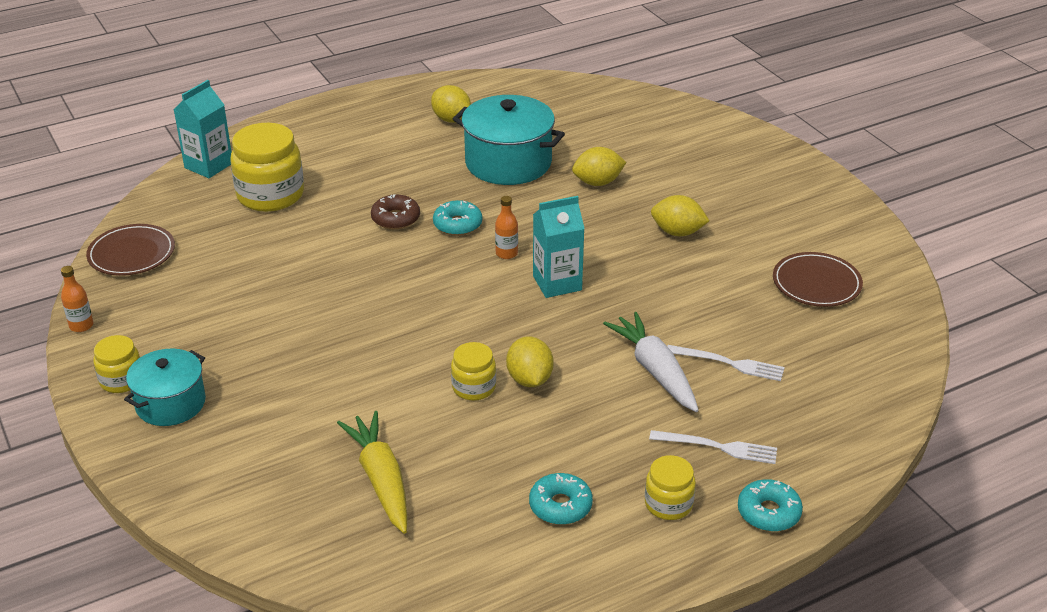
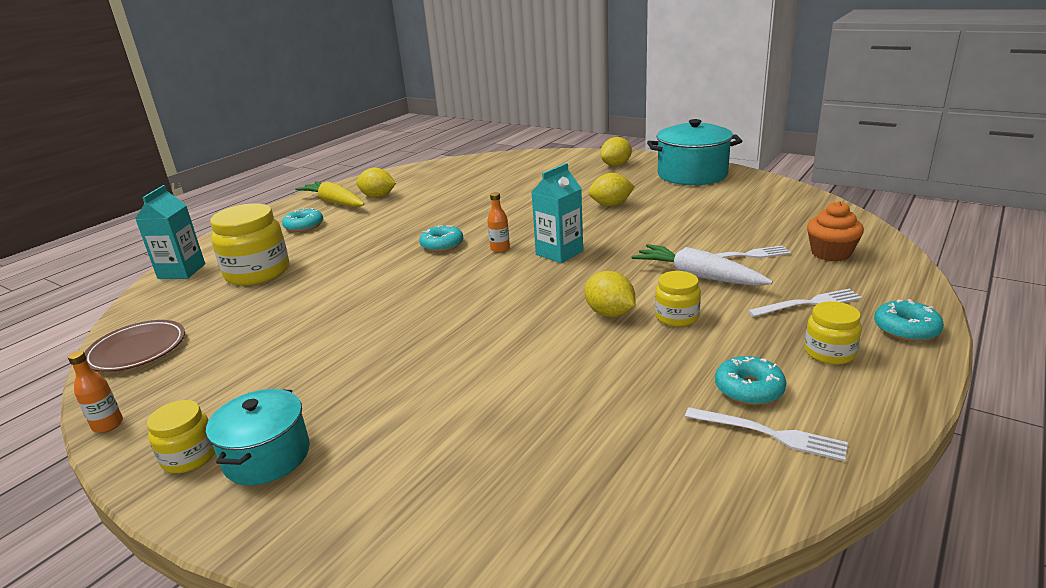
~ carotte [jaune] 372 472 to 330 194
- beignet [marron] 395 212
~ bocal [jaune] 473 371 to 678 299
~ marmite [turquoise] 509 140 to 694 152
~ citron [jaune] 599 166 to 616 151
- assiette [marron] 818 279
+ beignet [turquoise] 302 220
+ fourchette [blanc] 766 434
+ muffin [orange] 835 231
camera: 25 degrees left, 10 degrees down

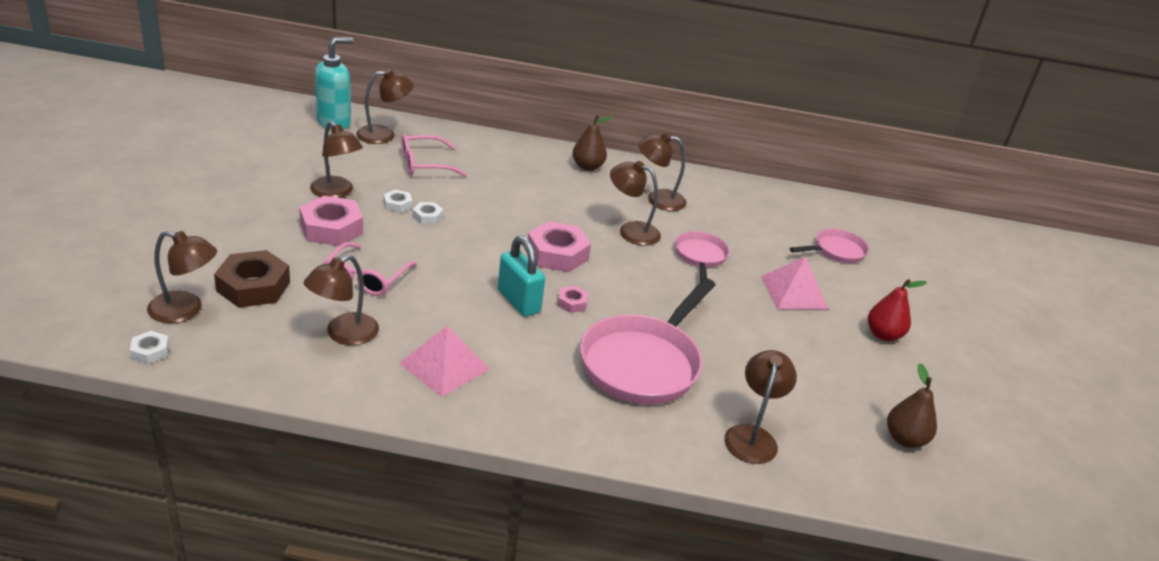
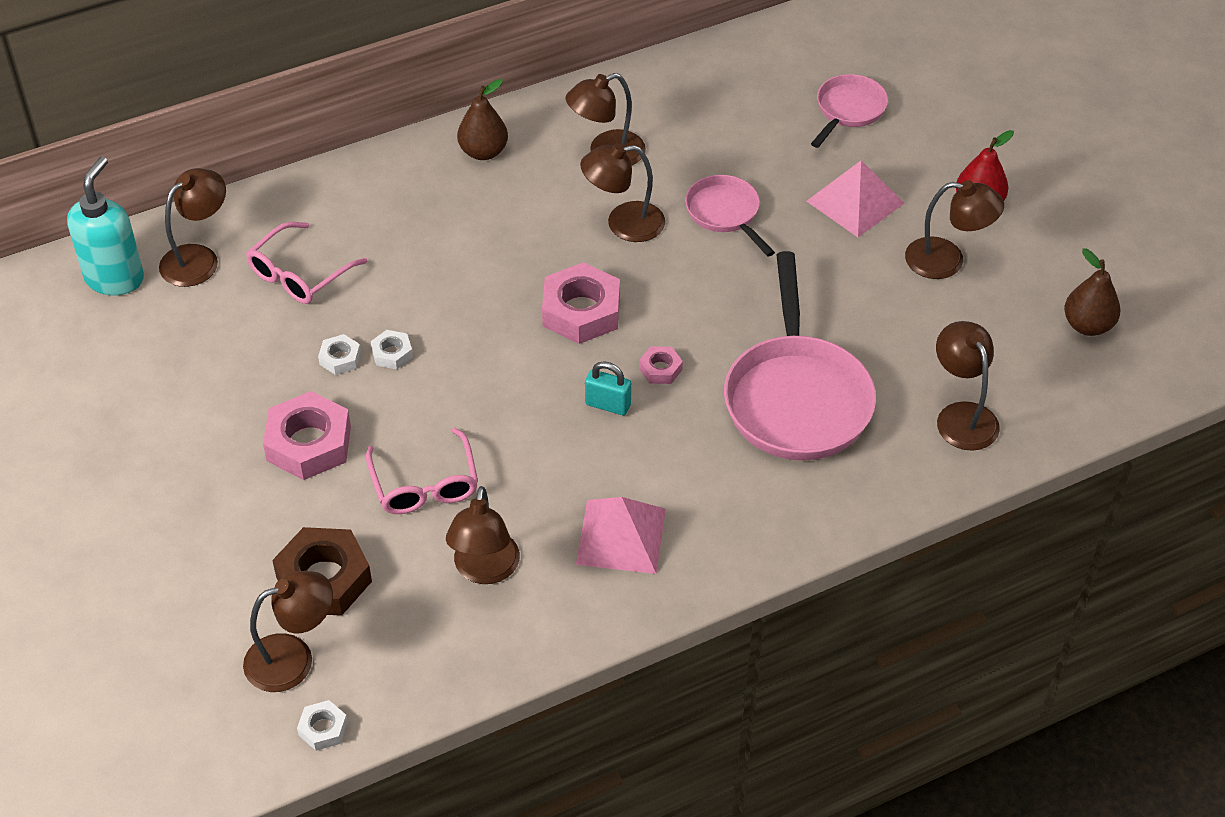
~ lampe [marron] 336 159 to 954 229
~ cadenas [turquoise] 521 276 = 608 388 x0.64
camera: 30 degrees left, 15 degrees up

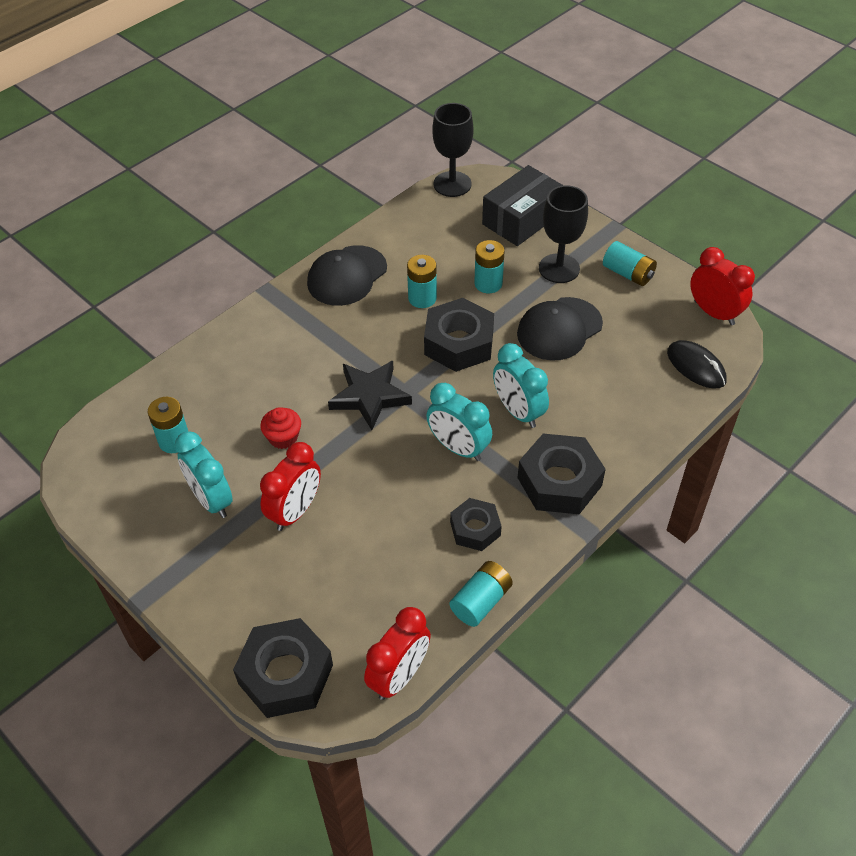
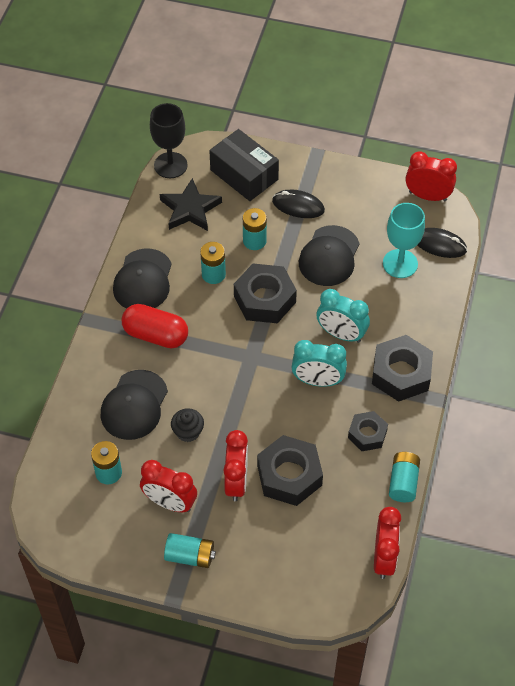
~ réveil [turquoise] 204 474 to réveil [rouge] 168 486
~ écrou [noir] 283 668 to 290 470
~ muffin [rouge] 280 428 to muffin [noir] 187 425
~ étoile [noir] 370 395 to 191 204
~ boîte [noir] 523 205 = 244 165 60 degrees counterclockwise
~ verre à pied [noir] 563 234 to souris [noir] 298 204
~ pile [turquoise] 630 263 to 190 550
+ casquette [noir] 134 405
+ gélule [rouge] 155 326
+ verre à pied [turquoise] 404 240
camera: 30 degrees left, 5 degrees up

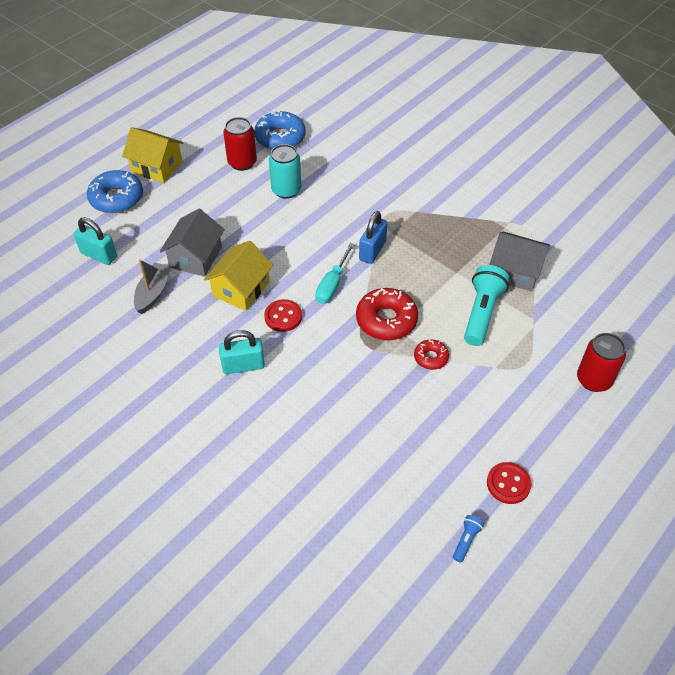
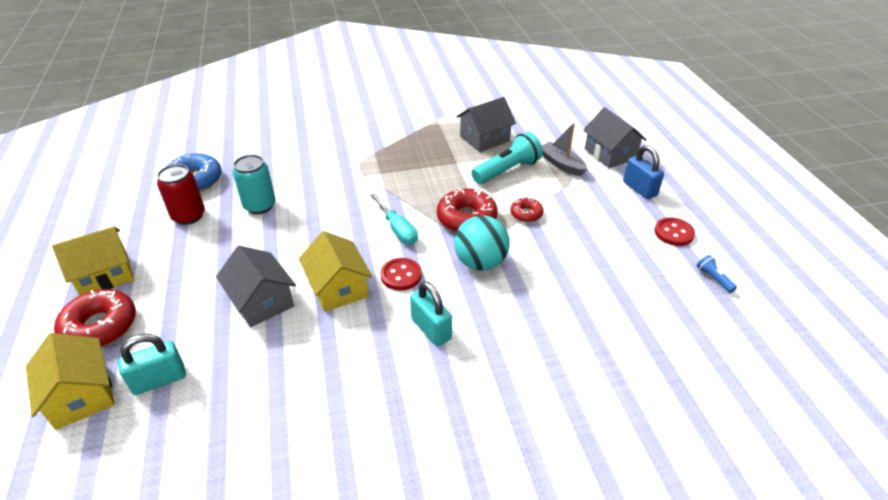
~ beignet [bleu] 115 191 to beignet [rouge] 95 318
~ bateau [gris] 152 286 to 564 149
~ cadenas [turquoise] 242 352 = 431 313 60 degrees counterclockwise
~ cadenas [bleu] 373 237 to 643 172
~ lampe de poche [turquoise] 486 305 = 507 158 90 degrees clockwise
~ canette [rouge] 601 362 to maison [gris] 615 137
+ maison [jaune] 70 381
+ balle [turquoise] 482 242
camera: 55 degrees left, 10 degrees down

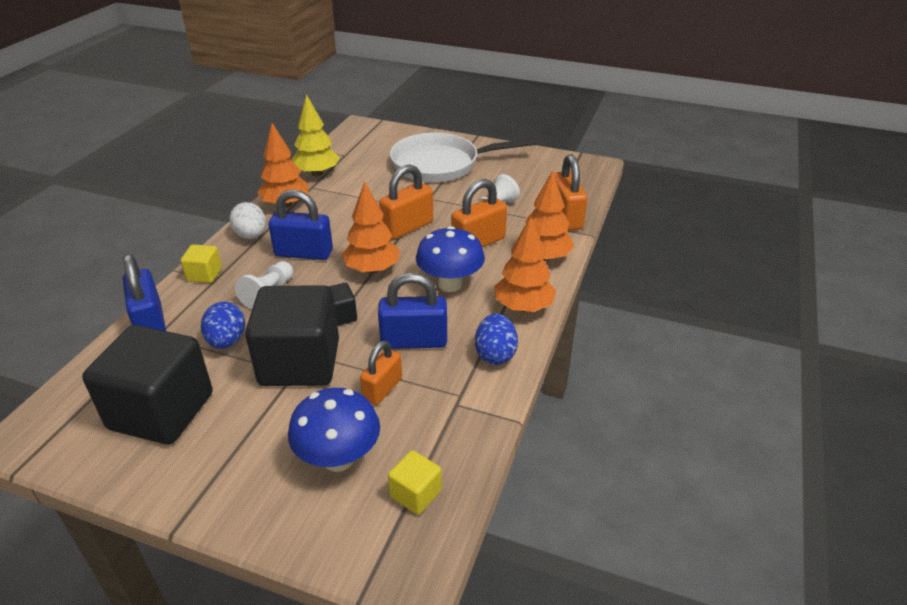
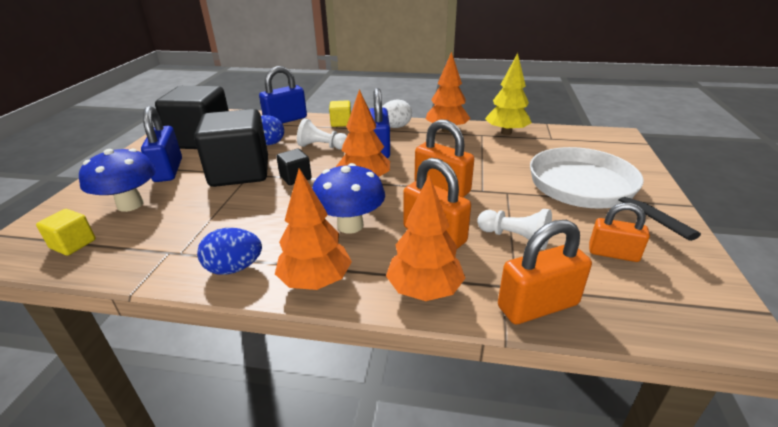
~ cadenas [orange] 381 373 to 619 232
~ cadenas [bleu] 412 311 to 161 144
camera: 80 degrees right, 5 degrees down

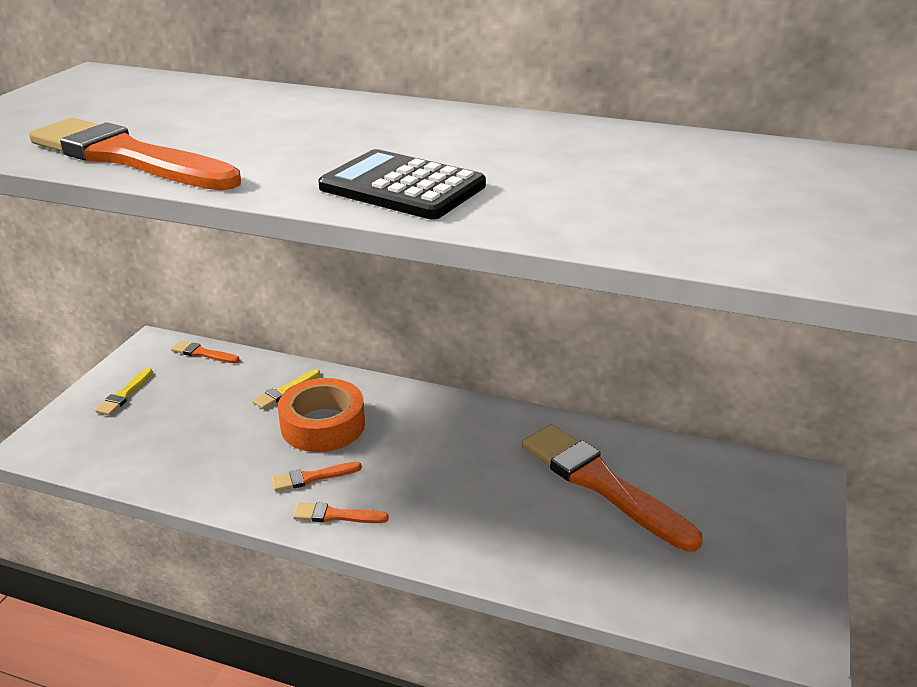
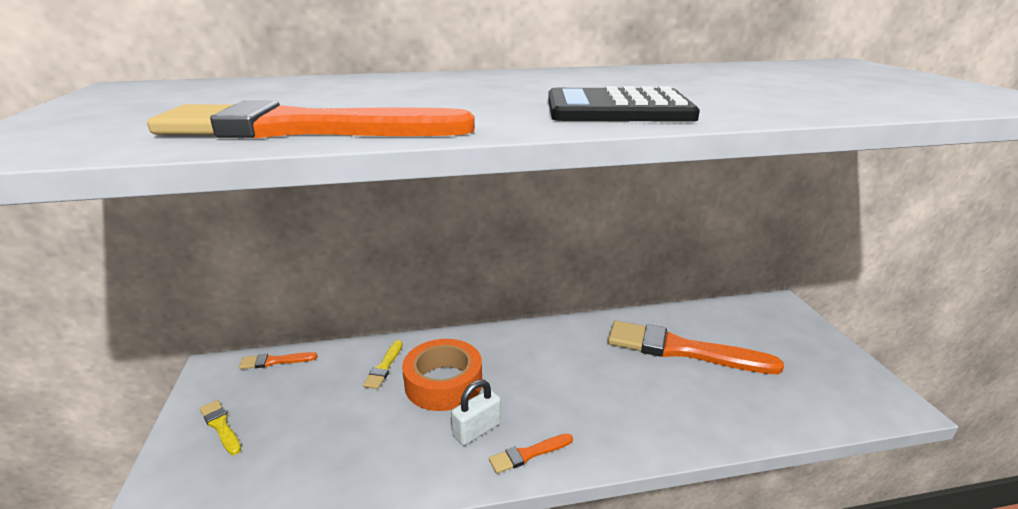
~ pinceau [jaune] 124 392 = 220 427 150 degrees clockwise
~ pinceau [orange] 316 477 to cadenas [blanc] 476 412
camera: 30 degrees left, 5 degrees down

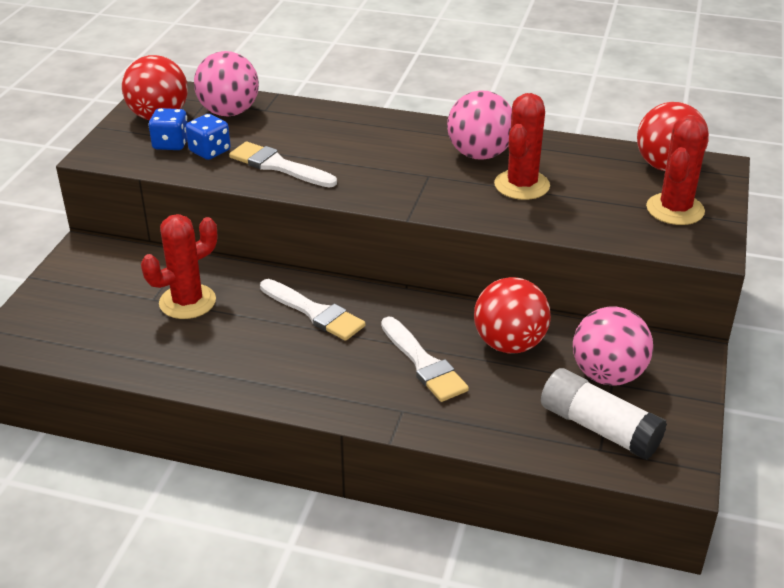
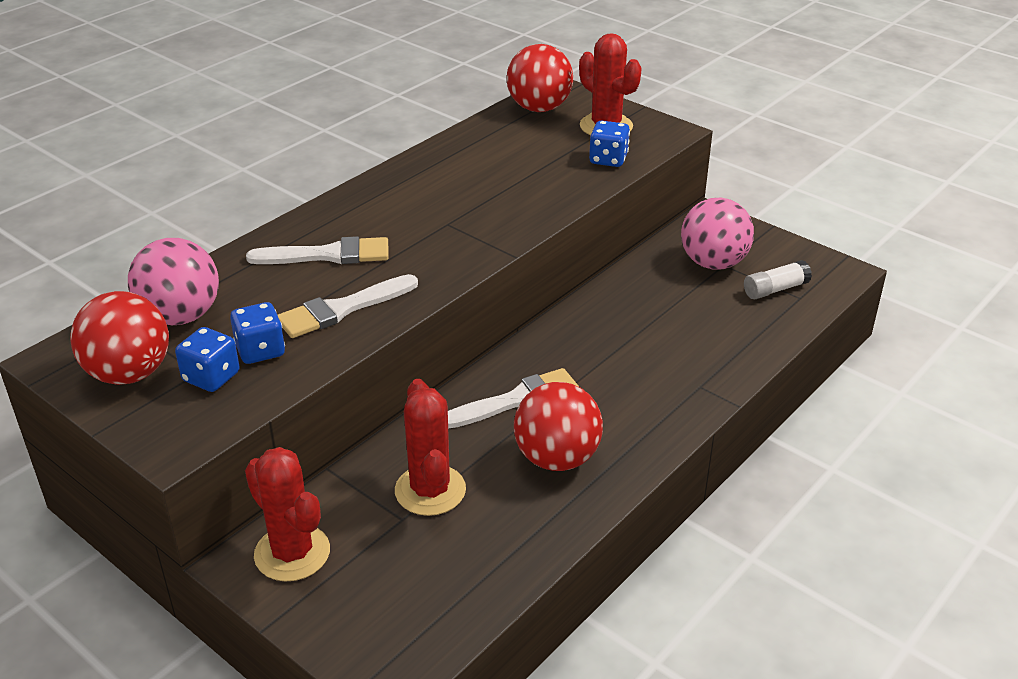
~ pinceau [blanc] 425 359 to 317 250
- balle [rose] 479 125
~ balle [rouge] 512 315 to 558 426
~ cactus [rouge] 522 146 to 287 514
~ bâton de colle [blanc] 604 414 = 778 279 x0.62
+ dé [bleu] 609 144
camera: 65 degrees left, 0 degrees up

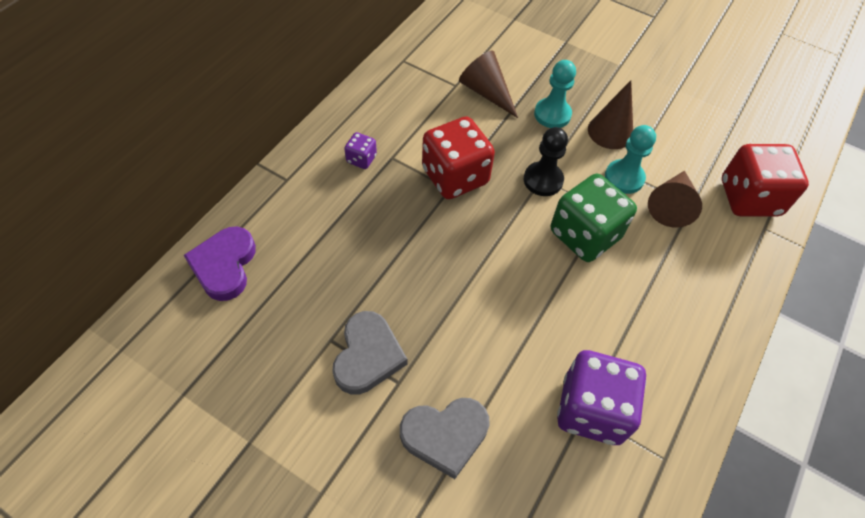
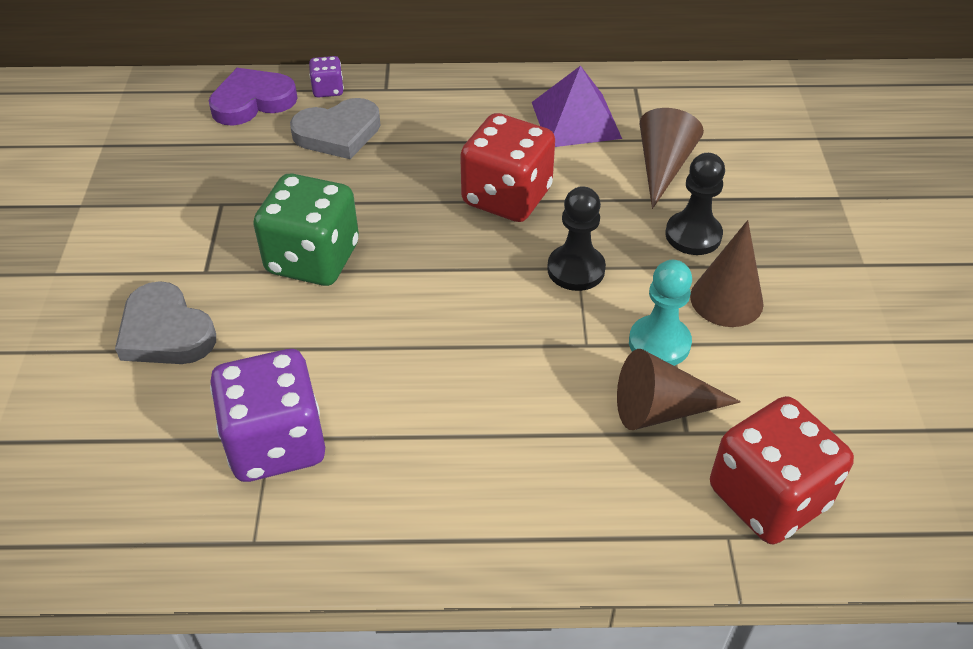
~ cœur [gris] 369 353 to 335 128
~ dé [violet] 360 150 to 326 77
~ pion [turquoise] 555 94 to pion [noir] 695 204
~ dé [vert] 594 218 to 306 230
+ pyramide [violet] 577 106
camera: 60 degrees right, 10 degrees down

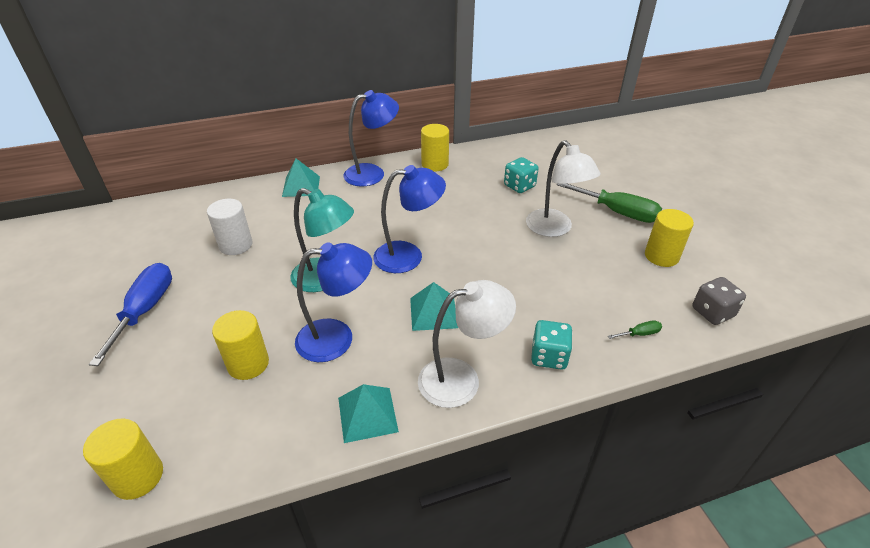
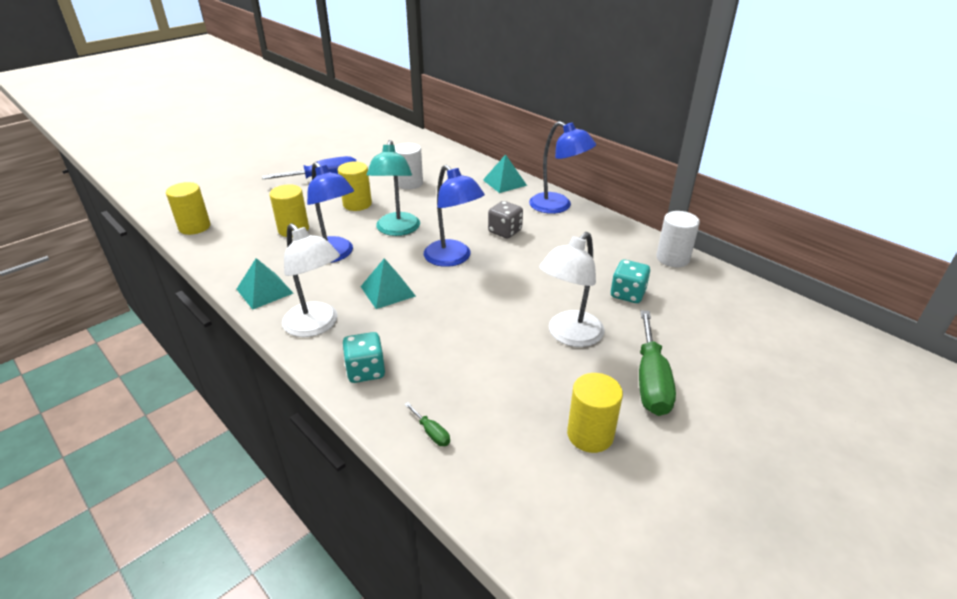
~ cylindre [jaune] 435 147 to 355 186
~ dé [gris] 719 301 to 505 220
+ cylindre [blanc] 678 239
camera: 65 degrees right, 5 degrees down

